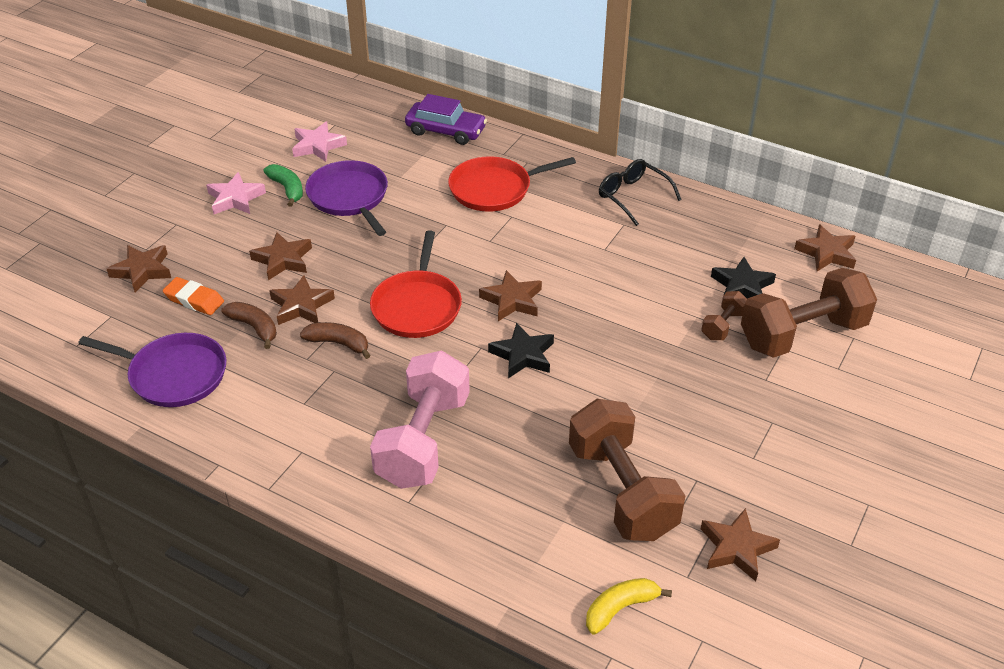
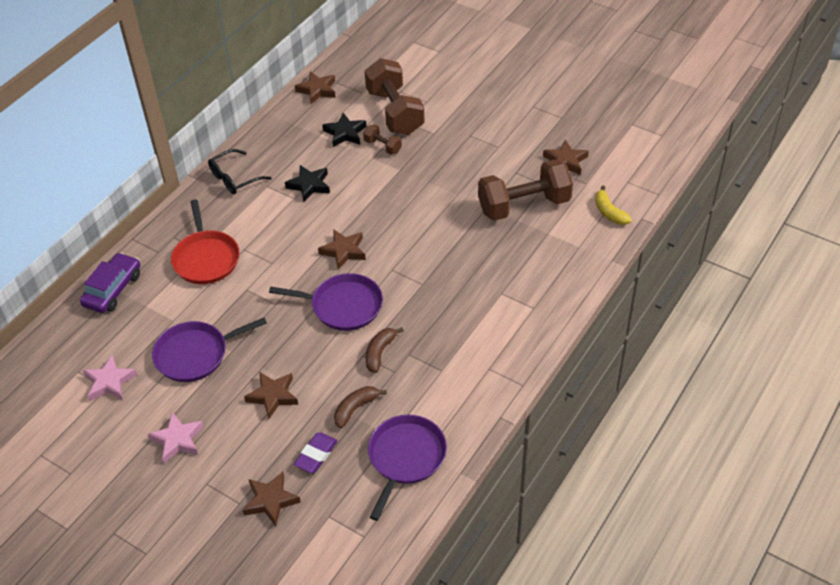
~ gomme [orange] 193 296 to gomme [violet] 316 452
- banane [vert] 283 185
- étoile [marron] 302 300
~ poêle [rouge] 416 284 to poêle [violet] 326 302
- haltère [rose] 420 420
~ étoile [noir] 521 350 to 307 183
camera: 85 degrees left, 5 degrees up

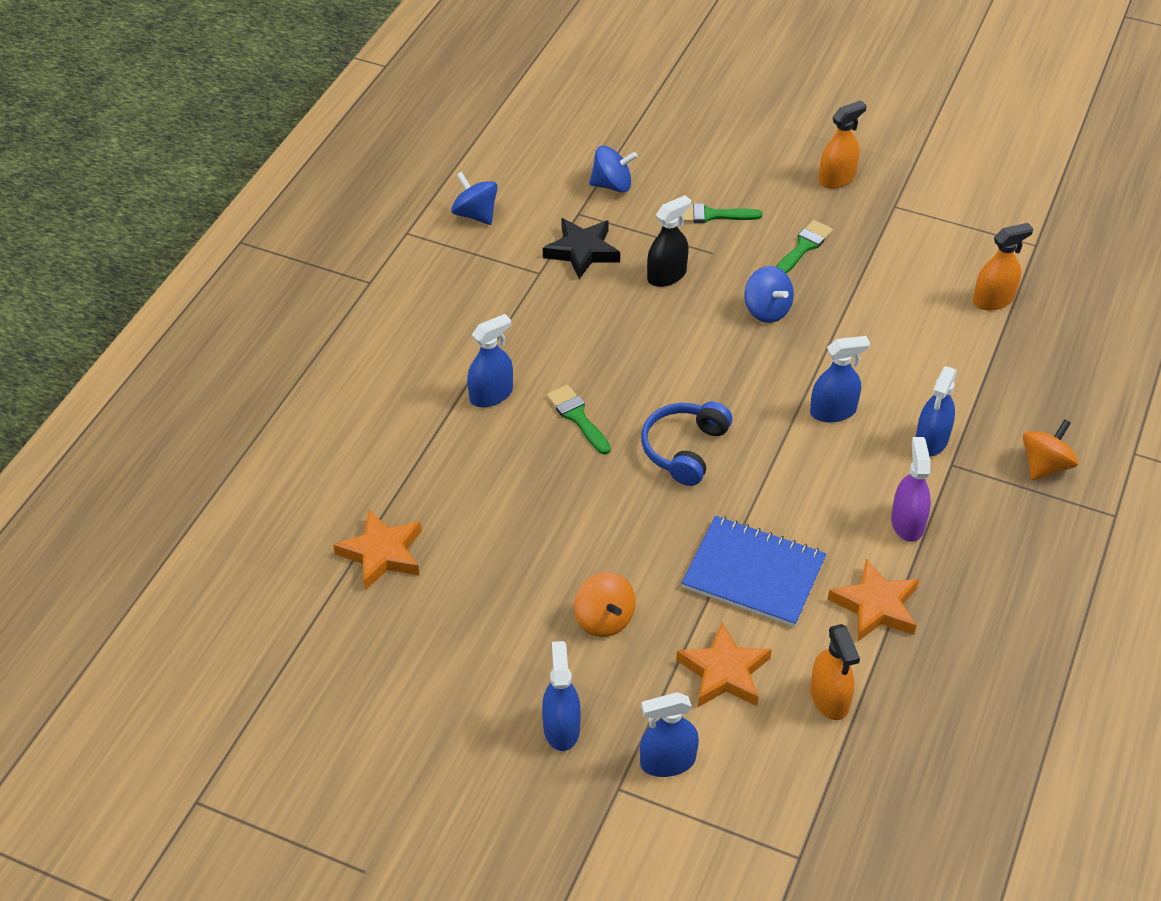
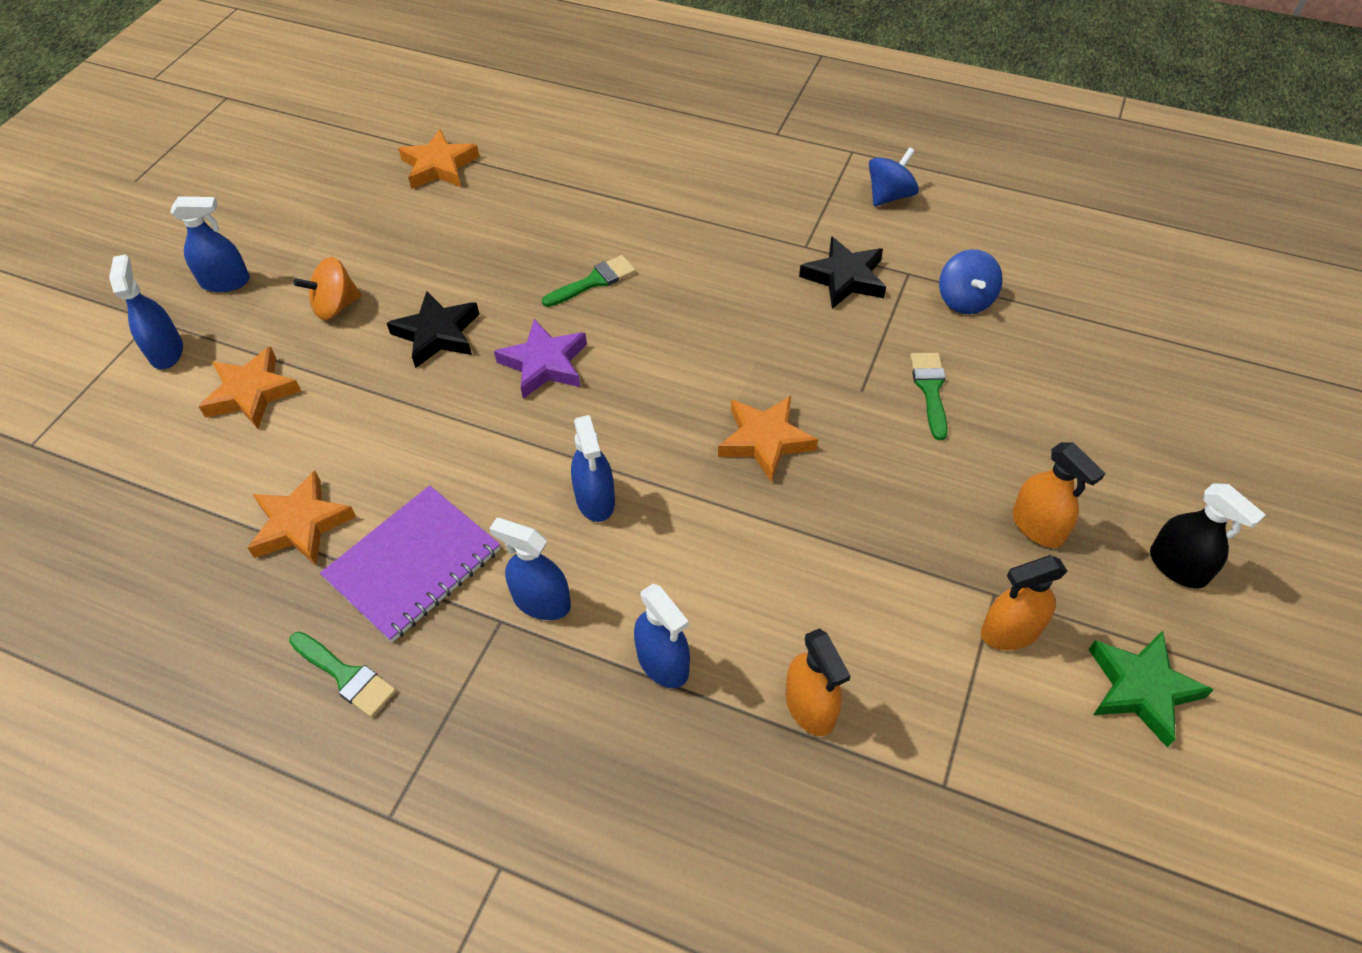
~ vaporisateur [bleu] 490 360 to 662 636
~ casque audio [bleu] 686 444 to étoile [violet] 540 359
~ vaporisateur [noir] 669 241 to 1208 536
- carnet [bleu] 754 571
~ toupie [bleu] 769 294 to étoile [orange] 768 439
~ pinceau [vert] 804 247 to 342 674
~ vaporisateur [orange] 835 672 to 1024 602
~ vaporisateur [violet] 911 489 to carnet [violet] 410 563
- toupie [orange] 1050 449
+ étoile [noir] 433 329
+ étoile [vert] 1151 689
camera: 90 degrees right, 5 degrees up

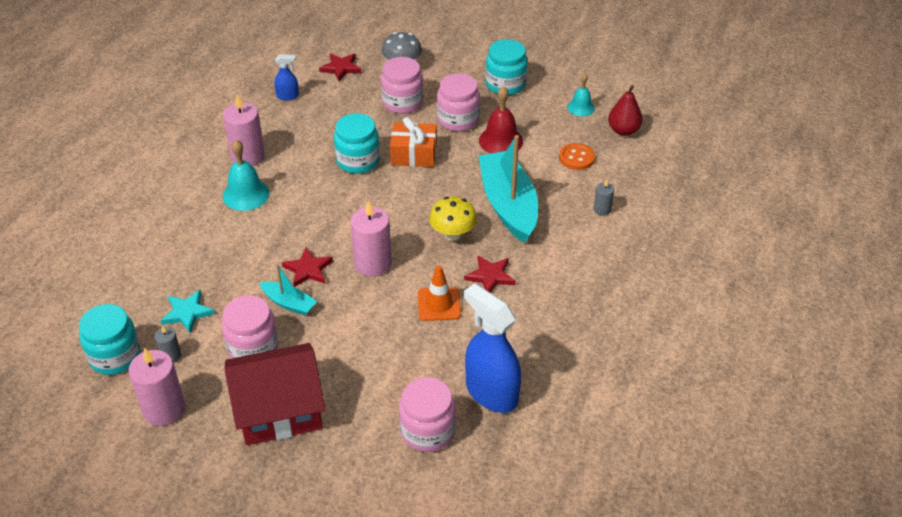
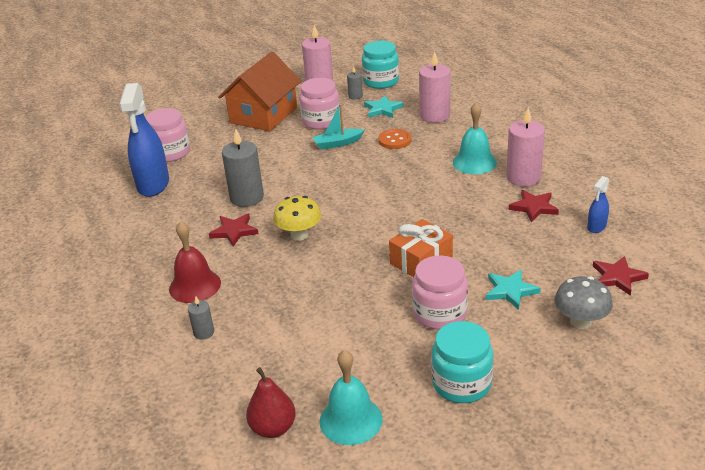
~ maison [rouge] 275 394 to maison [orange] 259 91
~ étoile [rouge] 307 267 to 534 206
- bocal [turquoise] 357 143
~ bougie [rose] 371 238 to 434 87
~ bocal [rose] 402 85 to étoile [turquoise] 513 289
~ cône de chantier [orange] 439 293 to bougie [gris] 243 168
~ vaporisateur [bleu] 492 348 = 144 140 90 degrees clockwise
~ cloche [rouge] 501 119 to 195 262
- bateau [turquoise] 508 189
~ bouton [orange] 577 156 to 395 139
~ cloche [turquoise] 581 95 = 351 397 x1.56
camera: 135 degrees right, 10 degrees down

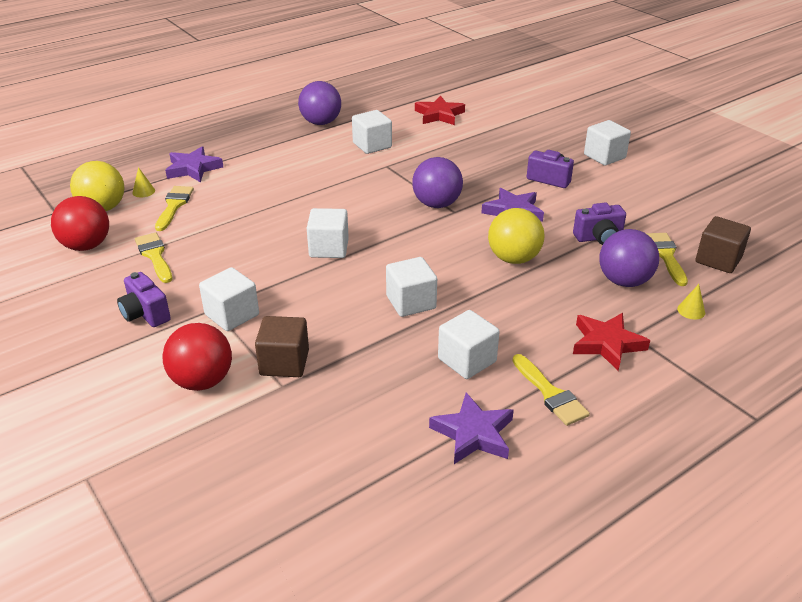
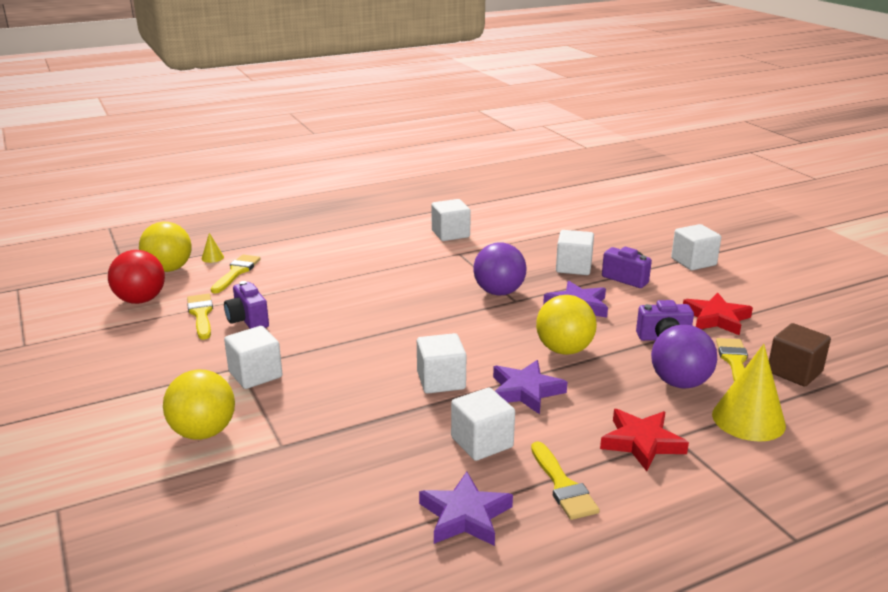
~ appareil photo [violet] 144 299 to 246 305
~ balle [rouge] 197 357 to balle [jaune] 199 404
~ étoile [violet] 194 164 to 530 387
- cube [marron] 282 346
- balle [violet] 319 103
~ cube [blanc] 328 233 to 575 252
~ étoile [rouge] 440 110 to 718 313
~ cône [jaune] 691 301 = 749 393 x2.31
camera: 10 degrees right, 10 degrees down

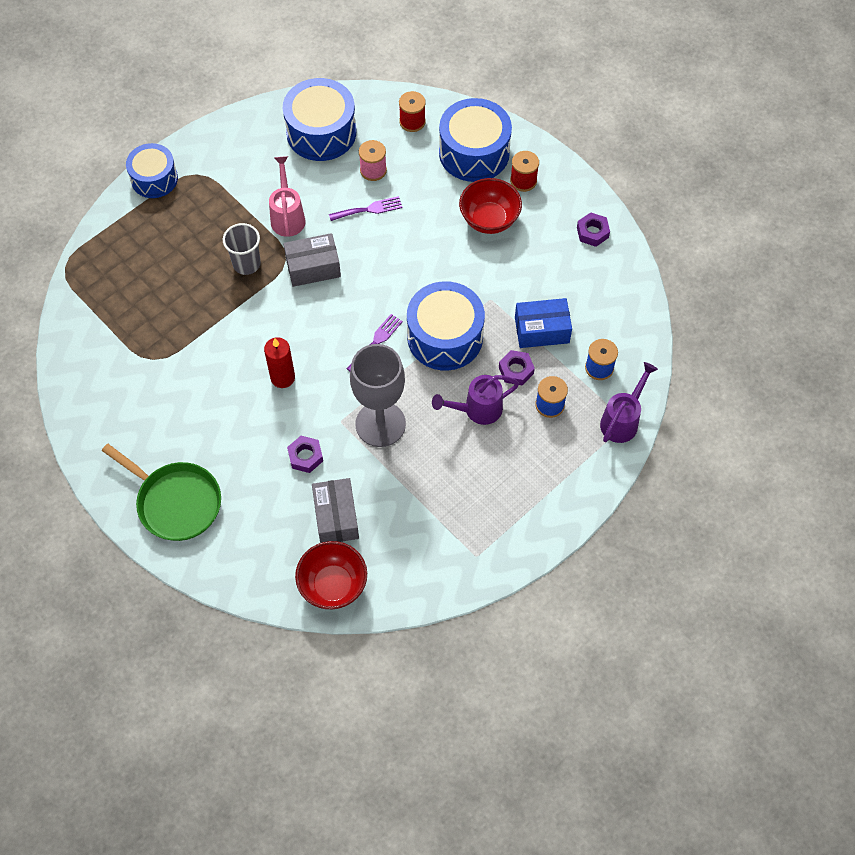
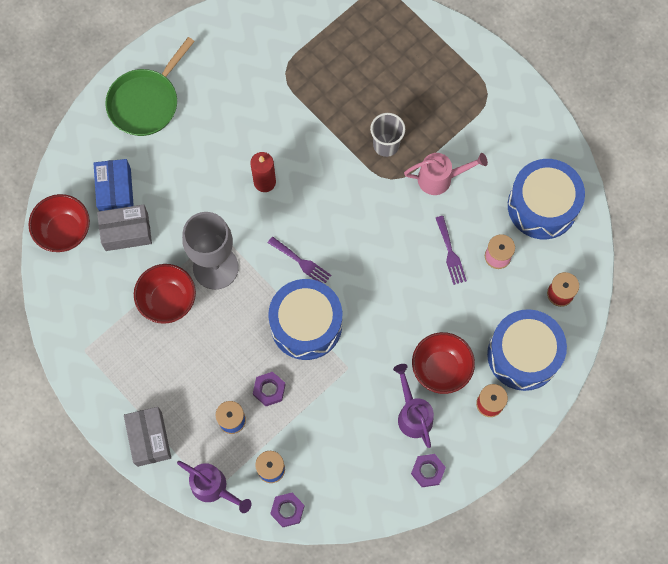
- tambour [bleu] 152 170
~ boîte [gris] 312 260 to 147 437
~ écrou [violet] 305 454 to 287 510
~ arrosoir [violet] 475 400 to 413 406
~ boîte [bleu] 543 323 to 113 185
+ bol [rouge] 165 294
camera: 90 degrees right, 10 degrees up

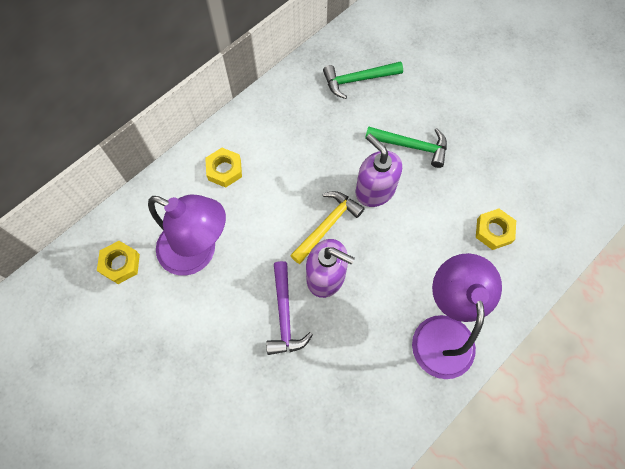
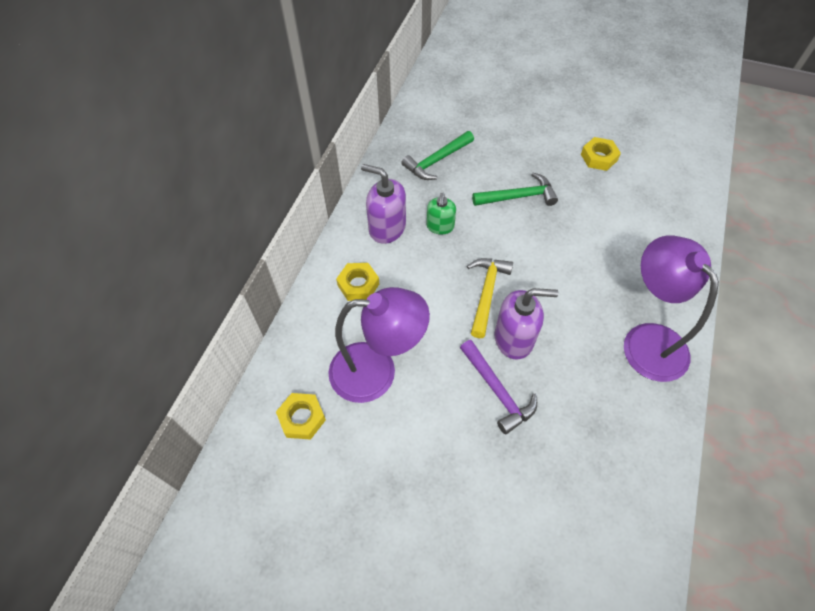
~ distributeur de savon [violet] 379 170 to 383 204
~ écrou [jaune] 496 229 to 601 154
+ distributeur de savon [vert] 441 214
camera: 25 degrees left, 10 degrees down

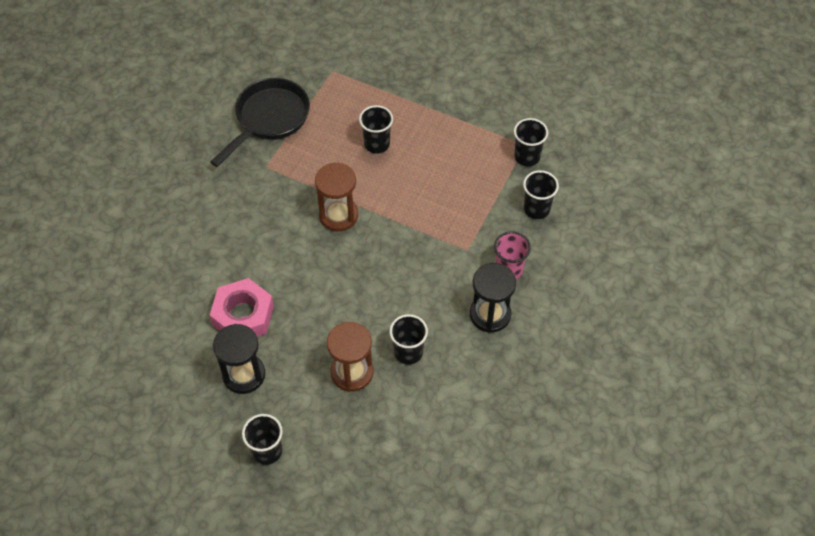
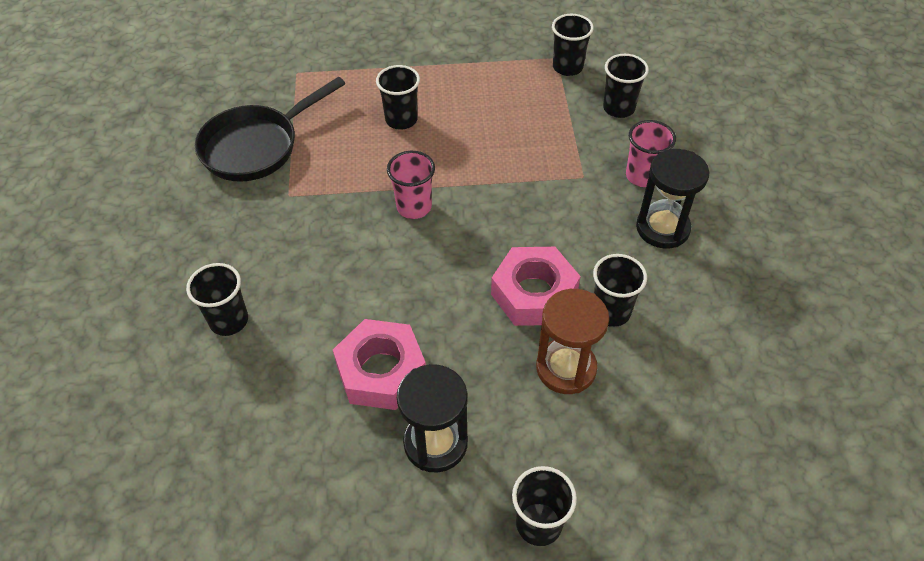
~ poêle [noir] 260 122 = 270 129 135 degrees counterclockwise
~ sablier [marron] 336 197 to gobelet [rose] 411 185
+ gobelet [noir] 217 299
+ écrou [rose] 536 286
camera: 30 degrees left, 5 degrees down

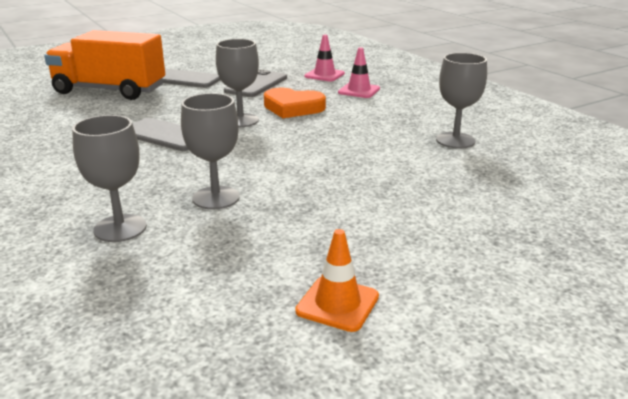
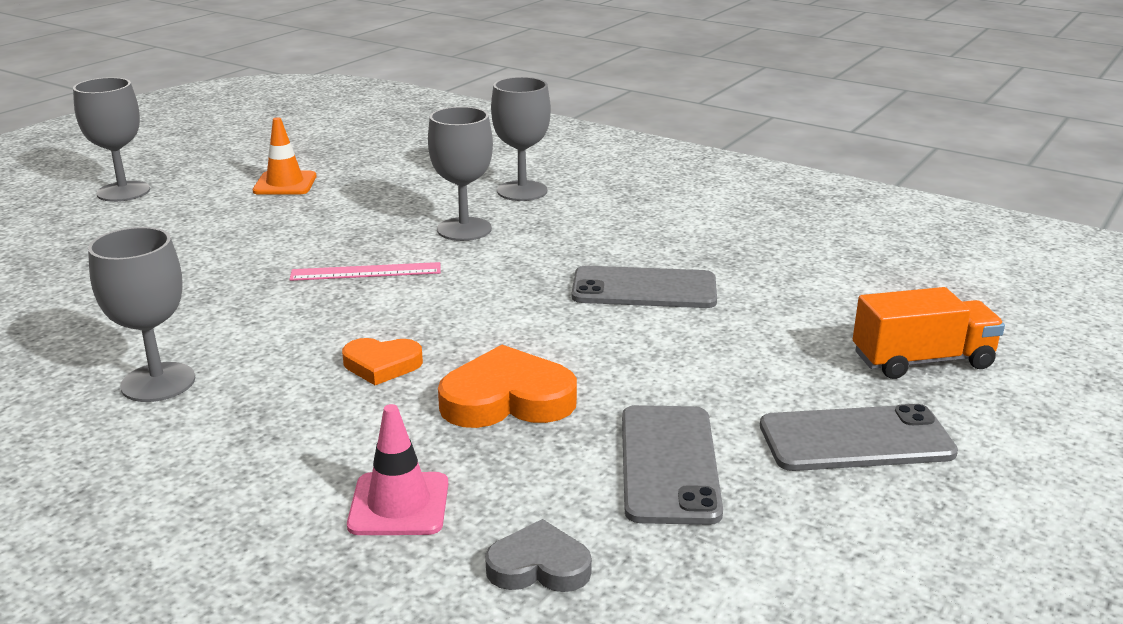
~ camion [orange] 104 65 = 929 333 x0.58
~ verre à pied [gris] 237 83 to 111 139
~ cône de chantier [rose] 324 57 to cœur [gris] 538 555
+ règle [rose] 365 271
+ cœur [orange] 382 361
camera: 155 degrees right, 0 degrees up

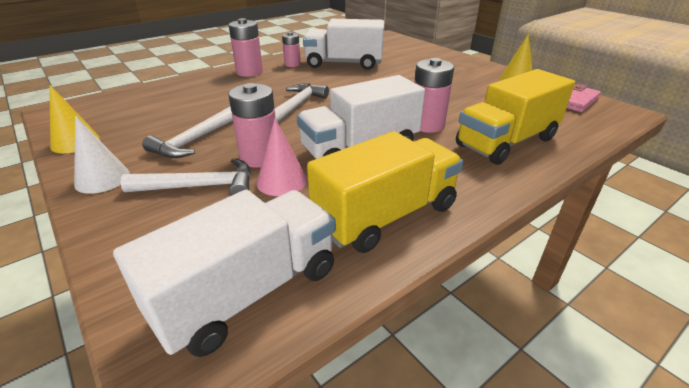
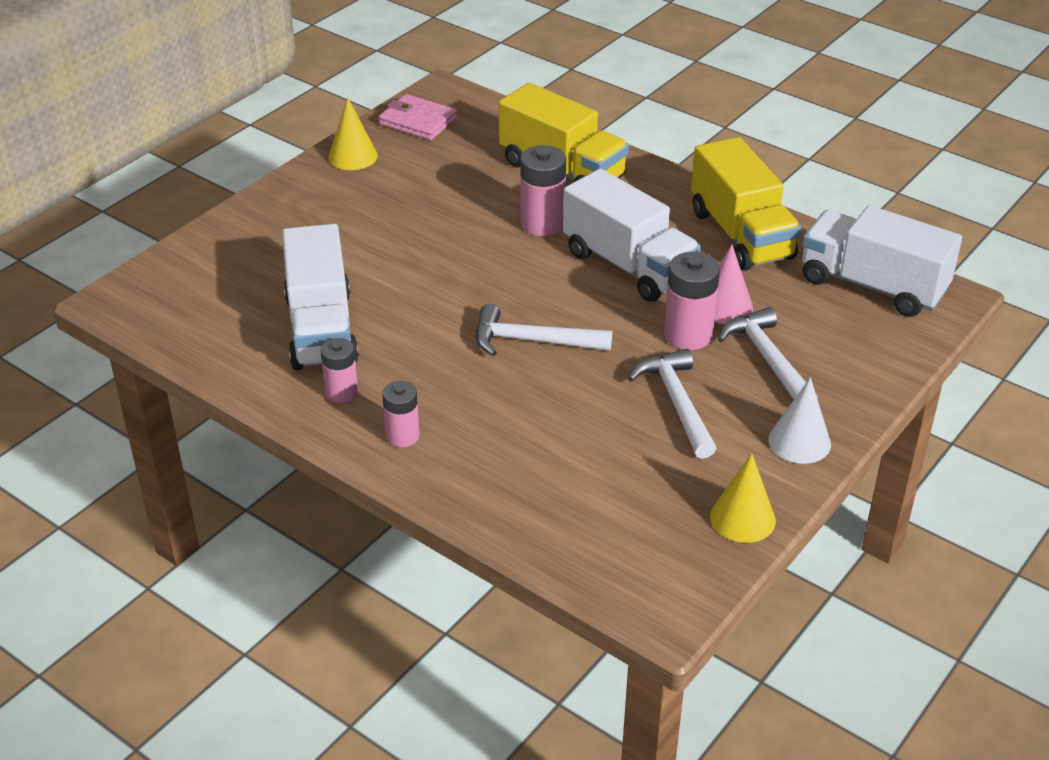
~ marteau [blanc] 187 132 = 672 404 120 degrees counterclockwise
~ pile [rose] 246 47 = 401 414 x0.64
~ camion [jaune] 385 192 = 746 204 150 degrees counterclockwise
camera: 105 degrees left, 5 degrees up

